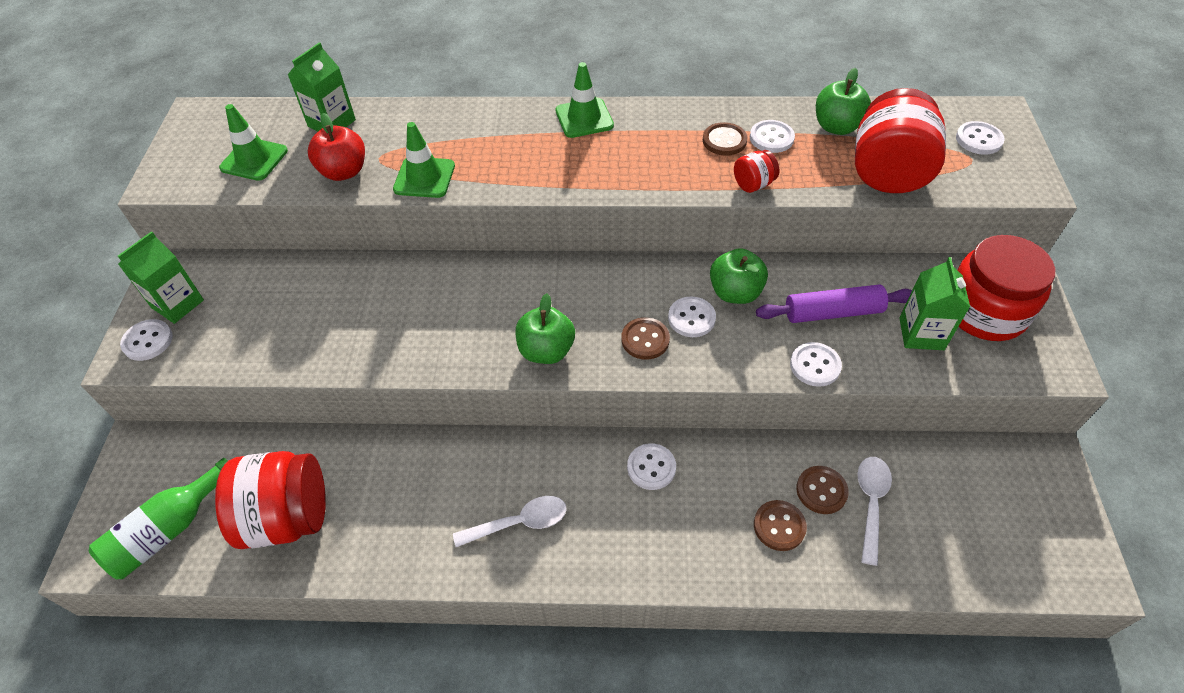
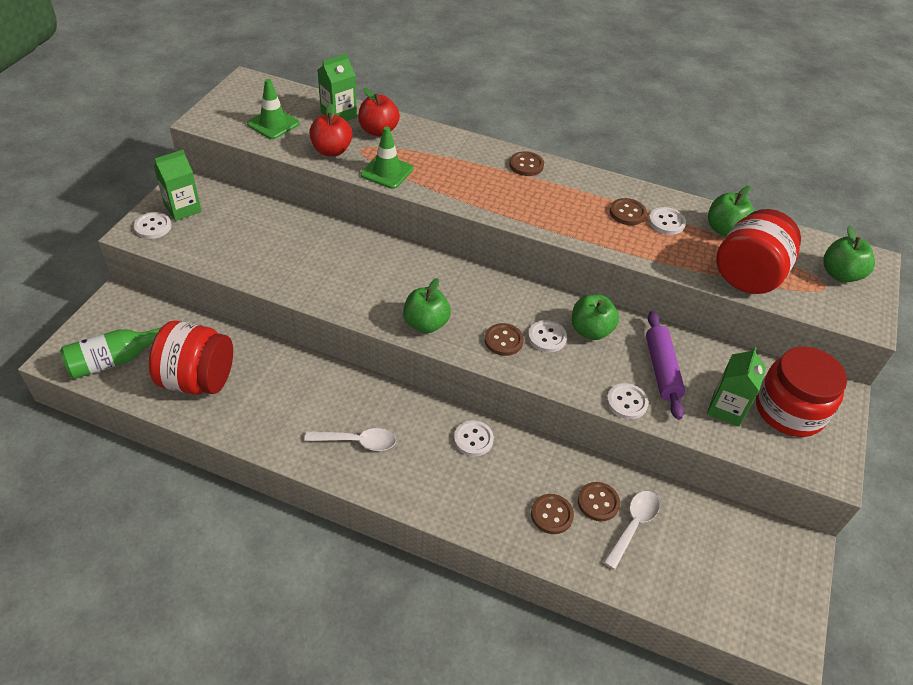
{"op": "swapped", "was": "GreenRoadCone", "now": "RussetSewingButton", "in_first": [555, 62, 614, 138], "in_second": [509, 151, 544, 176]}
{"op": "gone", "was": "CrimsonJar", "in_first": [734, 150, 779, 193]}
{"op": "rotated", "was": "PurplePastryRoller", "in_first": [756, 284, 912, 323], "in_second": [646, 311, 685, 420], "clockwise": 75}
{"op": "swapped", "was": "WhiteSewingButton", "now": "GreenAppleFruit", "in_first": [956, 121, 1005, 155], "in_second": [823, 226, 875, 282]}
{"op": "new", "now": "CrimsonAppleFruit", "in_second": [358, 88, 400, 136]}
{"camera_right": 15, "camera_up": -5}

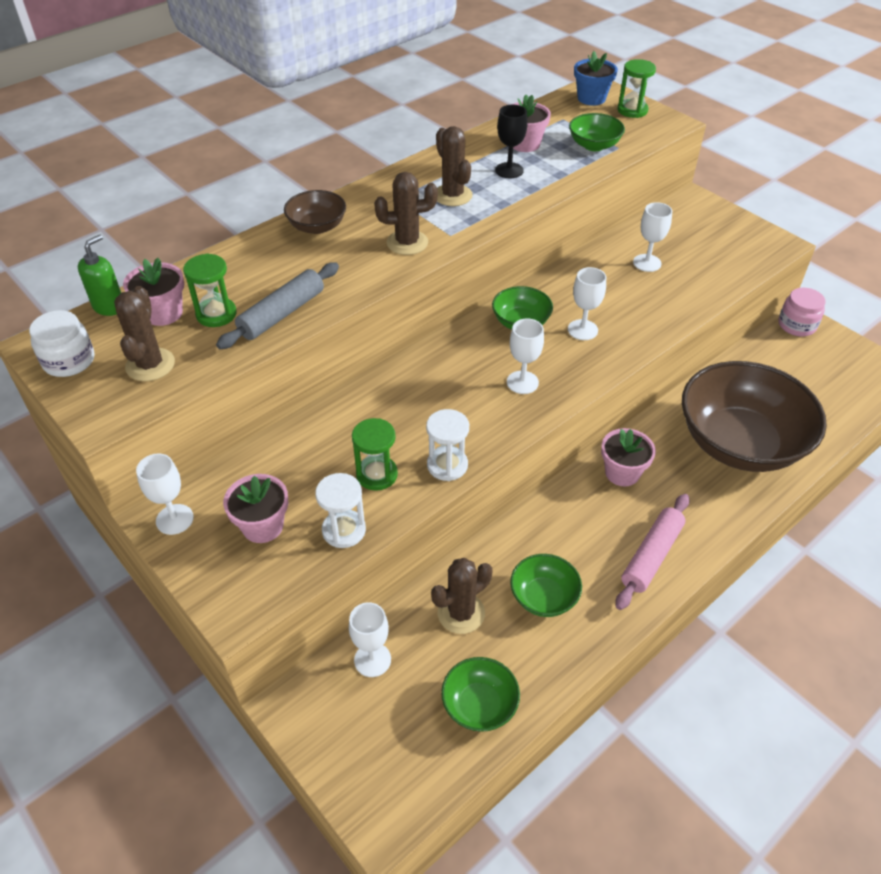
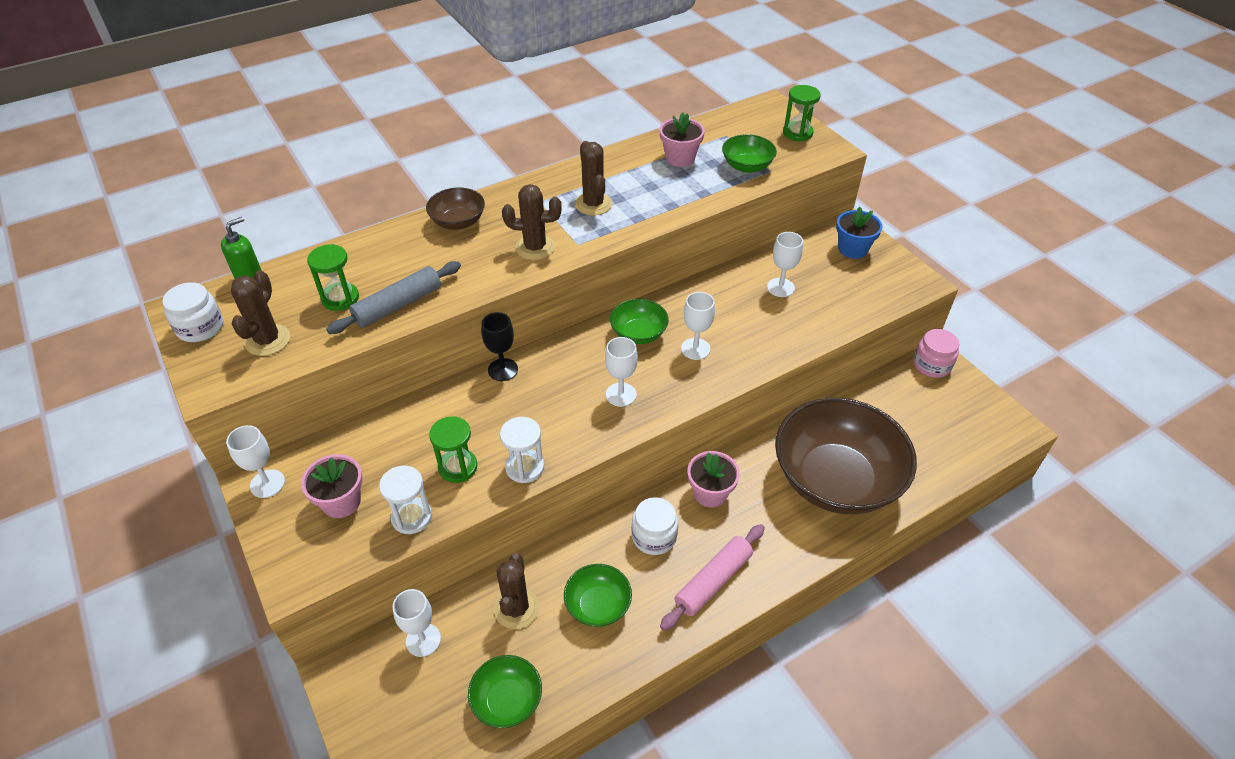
{"op": "gone", "was": "RosePinkFlowerPot", "in_first": [123, 258, 184, 326]}
{"op": "rotated", "was": "RussetCactus", "in_first": [431, 558, 492, 634], "in_second": [494, 553, 539, 629], "clockwise": -60}
{"op": "shifted", "was": "JetBlackGoblet", "in_first": [495, 105, 528, 178], "in_second": [481, 312, 518, 381]}
{"op": "shifted", "was": "RoyalBlueFlowerPot", "in_first": [574, 51, 618, 106], "in_second": [836, 206, 882, 259]}
{"op": "new", "now": "WhiteJar", "in_second": [632, 497, 678, 555]}
{"camera_right": 10, "camera_up": 0}

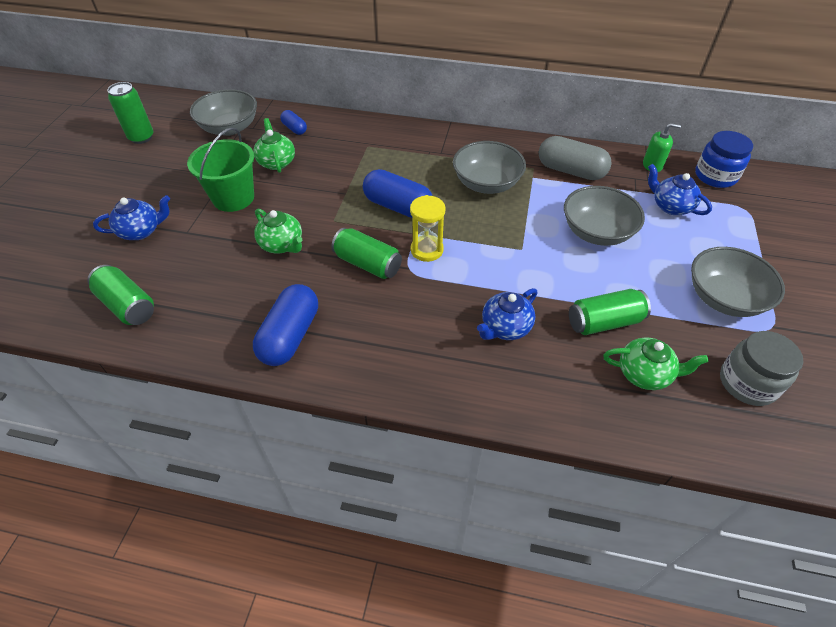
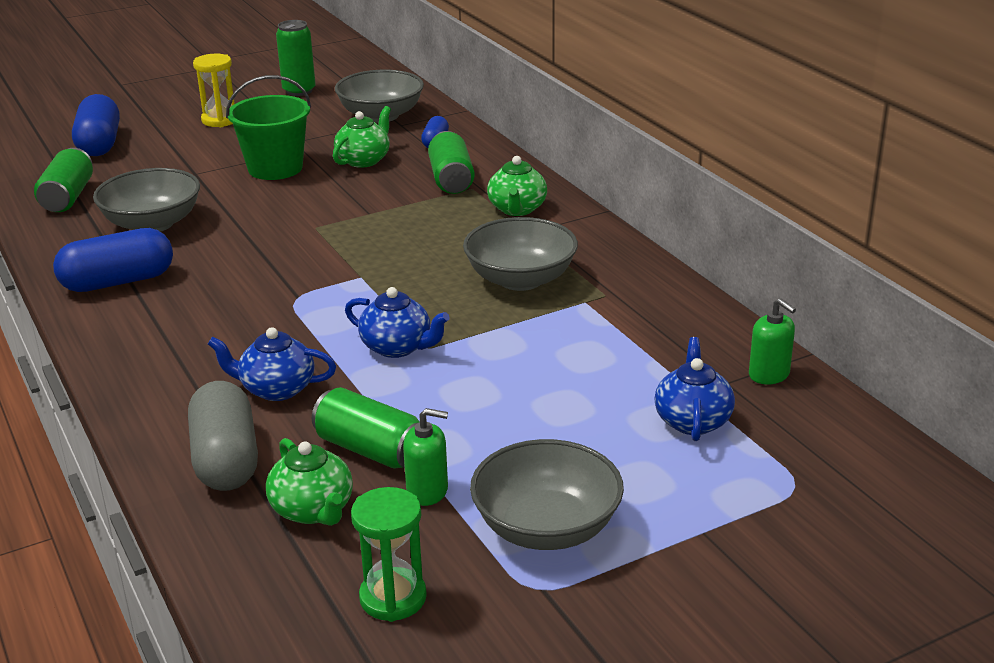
{"op": "shifted", "was": "RoyalBlueChinaTeapot", "in_first": [93, 195, 170, 240], "in_second": [345, 287, 450, 358]}
{"op": "shifted", "was": "GreenChinaTeapot", "in_first": [254, 209, 302, 254], "in_second": [487, 156, 547, 216]}
{"op": "shifted", "was": "GreenSodaCan", "in_first": [332, 228, 402, 279], "in_second": [428, 131, 475, 194]}
{"op": "shifted", "was": "RoyalBlueCapsule", "in_first": [363, 169, 432, 218], "in_second": [72, 94, 120, 156]}
{"op": "shifted", "was": "BrightYellowHourglass", "in_first": [410, 195, 446, 262], "in_second": [193, 53, 235, 127]}
{"op": "shifted", "was": "GrayCapsule", "in_first": [539, 136, 612, 180], "in_second": [188, 381, 258, 491]}
{"op": "shifted", "was": "GrayBowl", "in_first": [564, 186, 645, 246], "in_second": [93, 168, 200, 232]}
{"op": "gone", "was": "RoyalBlueJar", "in_first": [695, 131, 753, 188]}
{"op": "swapped", "was": "GrayJar", "now": "GreenHourglass", "in_first": [720, 331, 803, 406], "in_second": [351, 487, 427, 622]}
{"op": "new", "now": "GreenSoapPump", "in_second": [403, 408, 448, 506]}
{"camera_right": 50, "camera_up": -20}

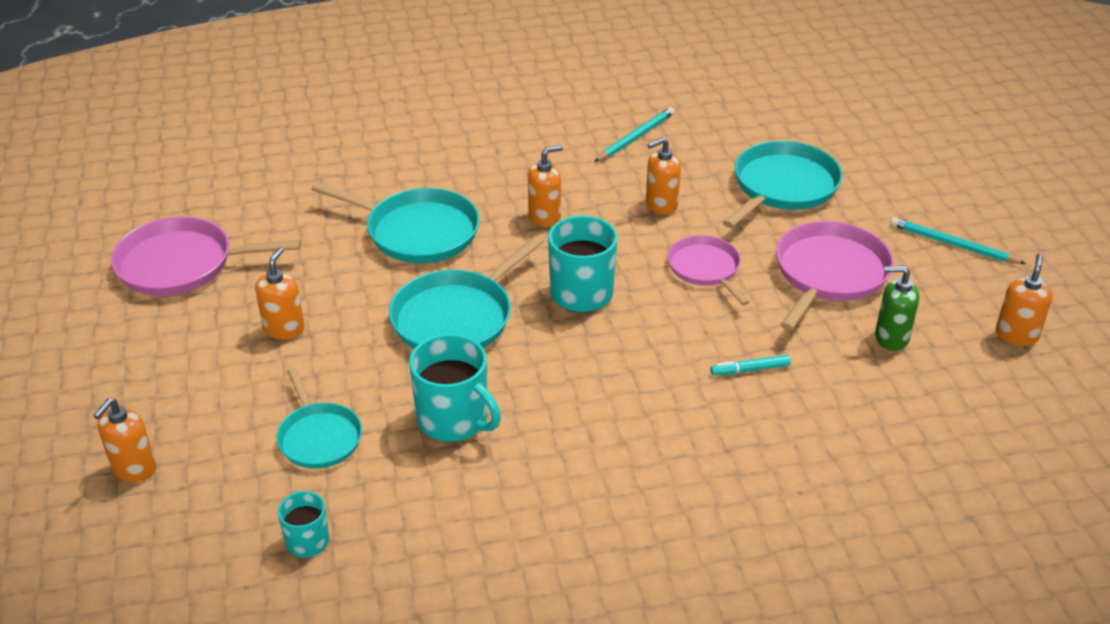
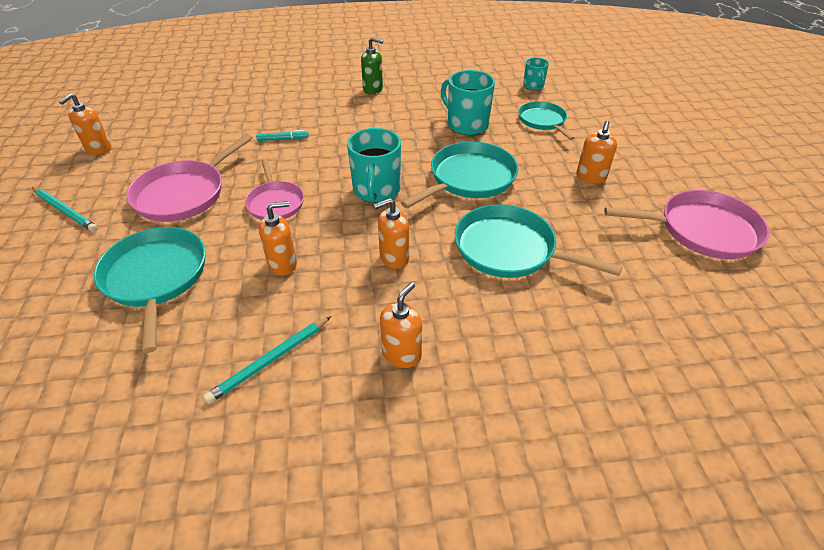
{"op": "shifted", "was": "OrangeSoapPump", "in_first": [93, 398, 156, 482], "in_second": [380, 282, 422, 368]}
{"op": "rotated", "was": "TurquoiseFryingPan", "in_first": [723, 141, 842, 228], "in_second": [94, 227, 206, 353], "clockwise": 120}
{"op": "shifted", "was": "GreenSoapPump", "in_first": [875, 266, 919, 351], "in_second": [361, 37, 383, 94]}
{"camera_right": -175, "camera_up": 5}

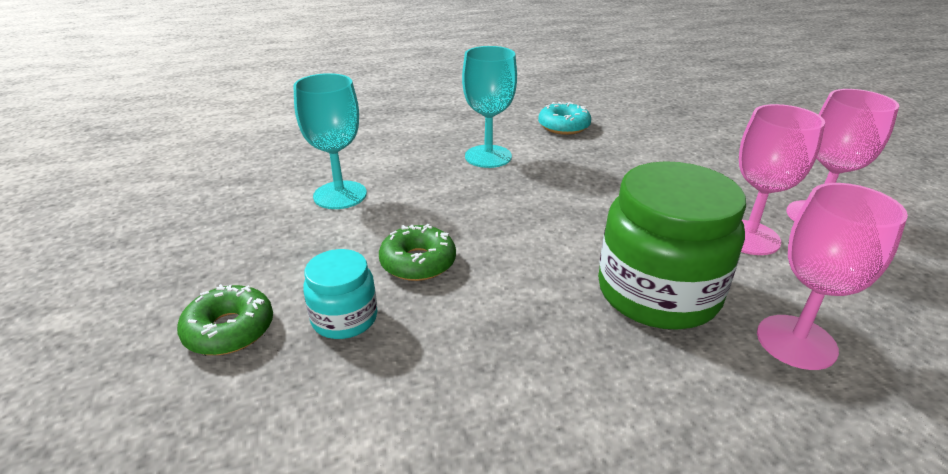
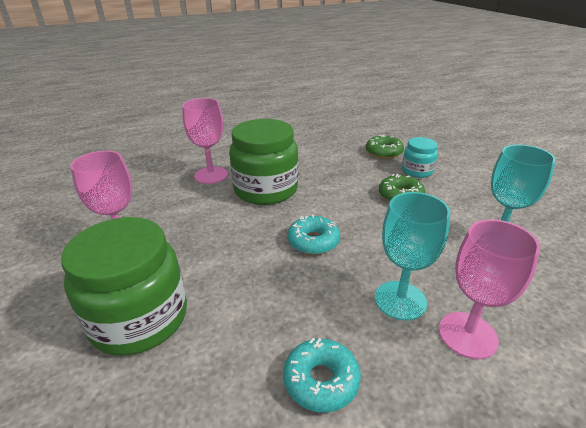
{"op": "shifted", "was": "GreenDonut", "in_first": [177, 284, 273, 355], "in_second": [366, 134, 404, 159]}
{"op": "shifted", "was": "RosePinkGoblet", "in_first": [739, 104, 825, 255], "in_second": [439, 219, 540, 359]}
{"op": "new", "now": "GreenJar", "in_second": [61, 217, 187, 356]}
{"op": "new", "now": "TurquoiseDonut", "in_second": [287, 215, 340, 255]}
{"camera_right": 175, "camera_up": 0}

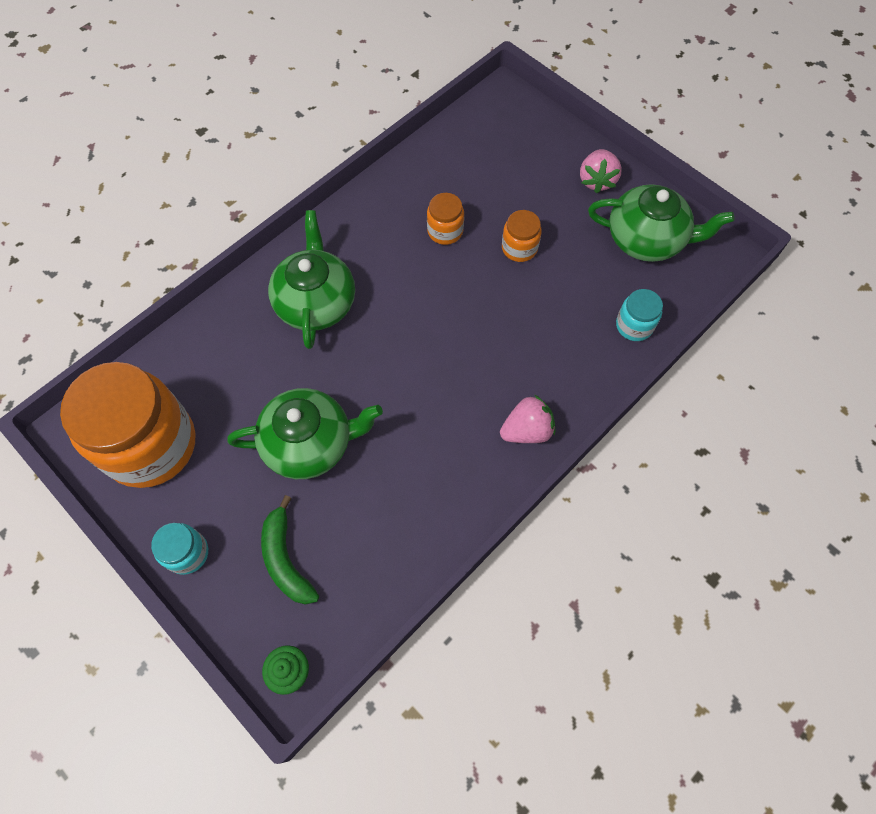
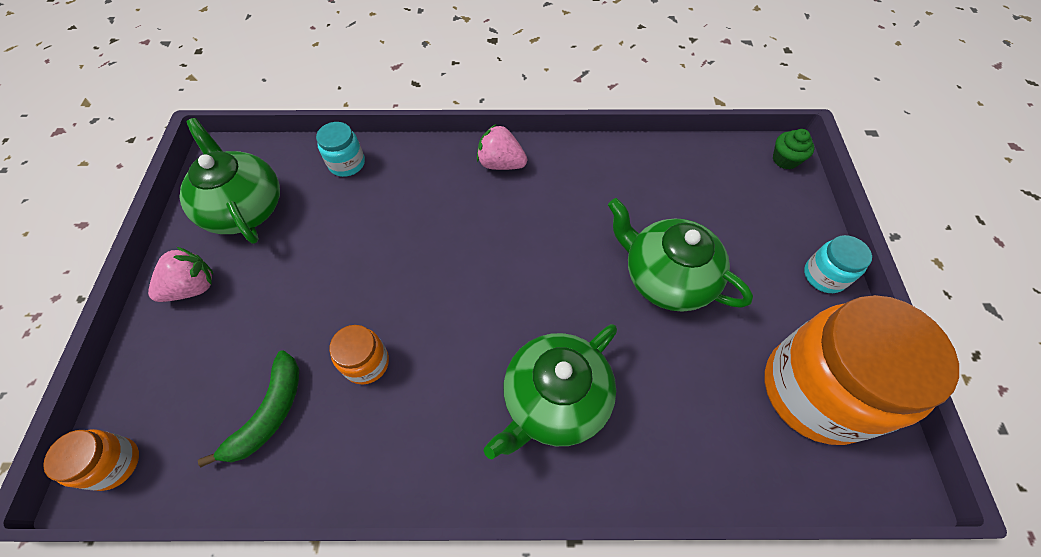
{"op": "shifted", "was": "GreenToyBanana", "in_first": [261, 495, 319, 605], "in_second": [198, 350, 299, 467]}
{"op": "shifted", "was": "OrangeJar", "in_first": [502, 210, 542, 262], "in_second": [43, 429, 139, 491]}
{"camera_right": -135, "camera_up": -5}

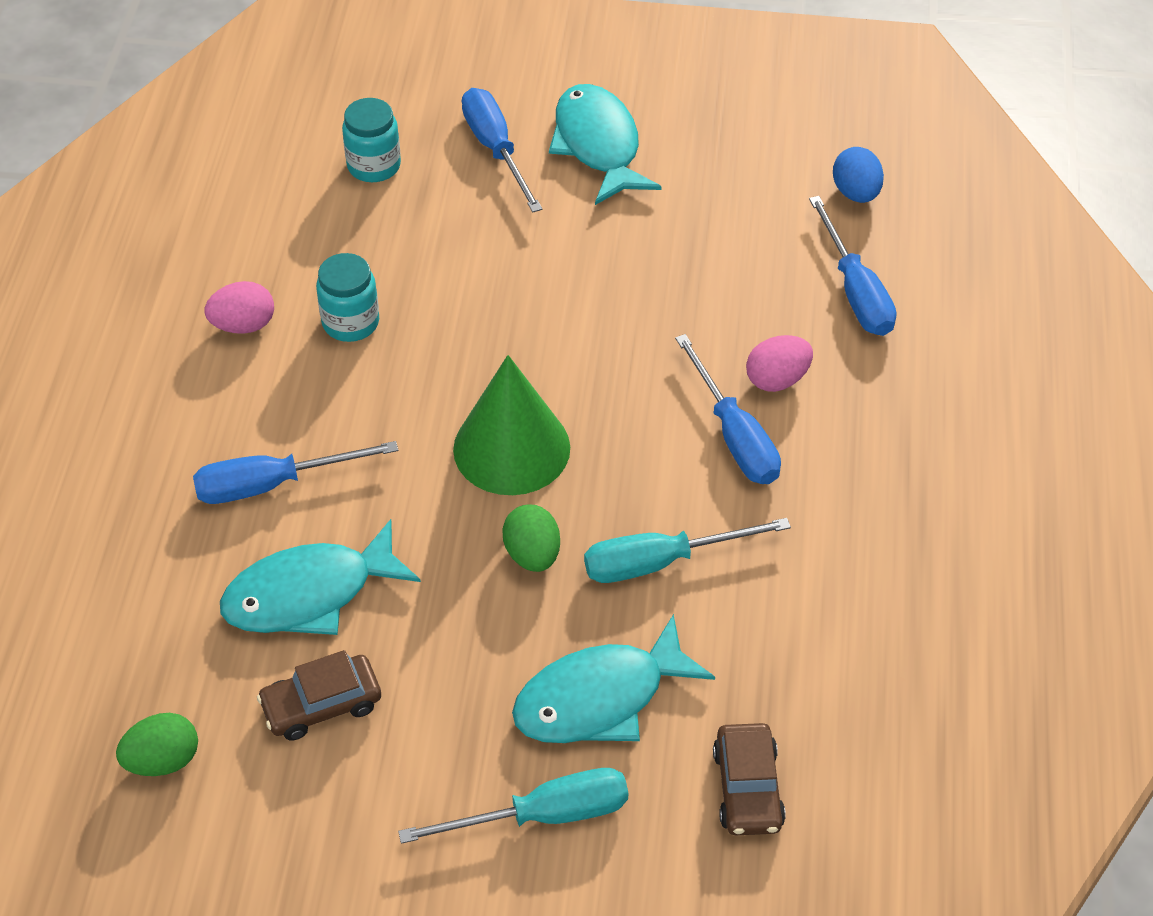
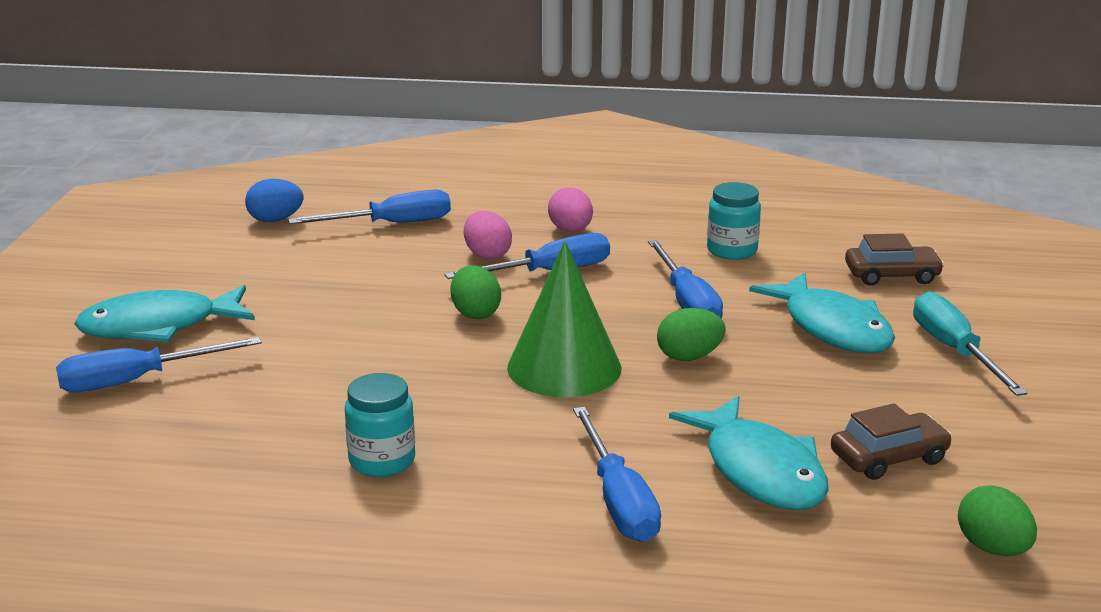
{"op": "shifted", "was": "RosePinkEgg", "in_first": [204, 281, 274, 334], "in_second": [548, 187, 593, 232]}
{"op": "rotated", "was": "RussetCar", "in_first": [257, 650, 381, 740], "in_second": [831, 404, 952, 480], "clockwise": -90}
{"op": "shifted", "was": "TurquoiseJar", "in_first": [342, 98, 401, 182], "in_second": [707, 182, 761, 260]}
{"op": "repainted", "was": "TurquoiseFlatScrewdriver", "now": "RoyalBlueFlatScrewdriver", "in_first": [584, 518, 791, 583], "in_second": [648, 240, 723, 319]}
{"op": "new", "now": "GreenEgg", "in_second": [451, 265, 501, 319]}
{"camera_right": -90, "camera_up": -25}

